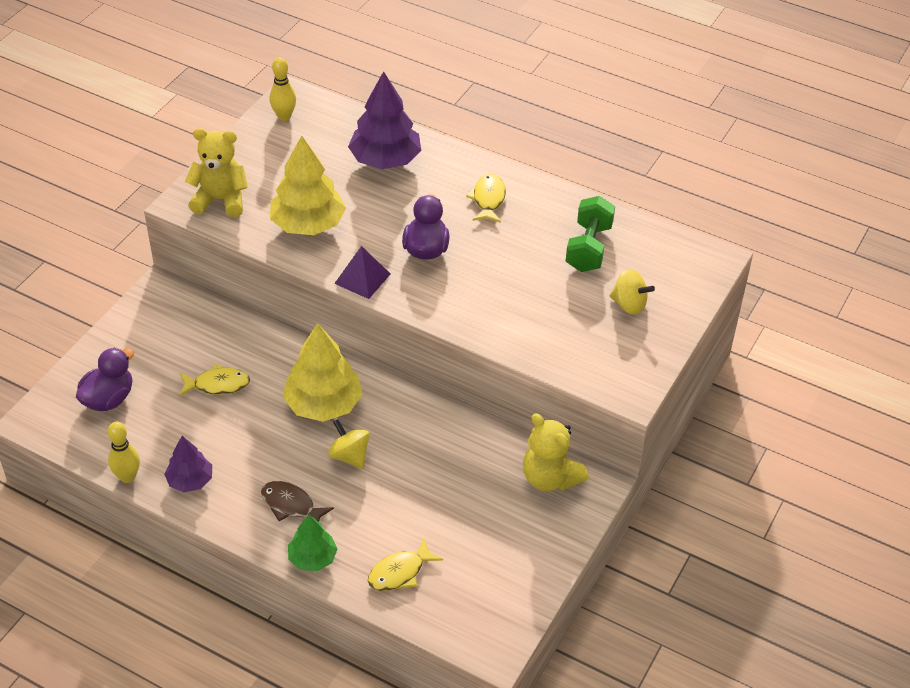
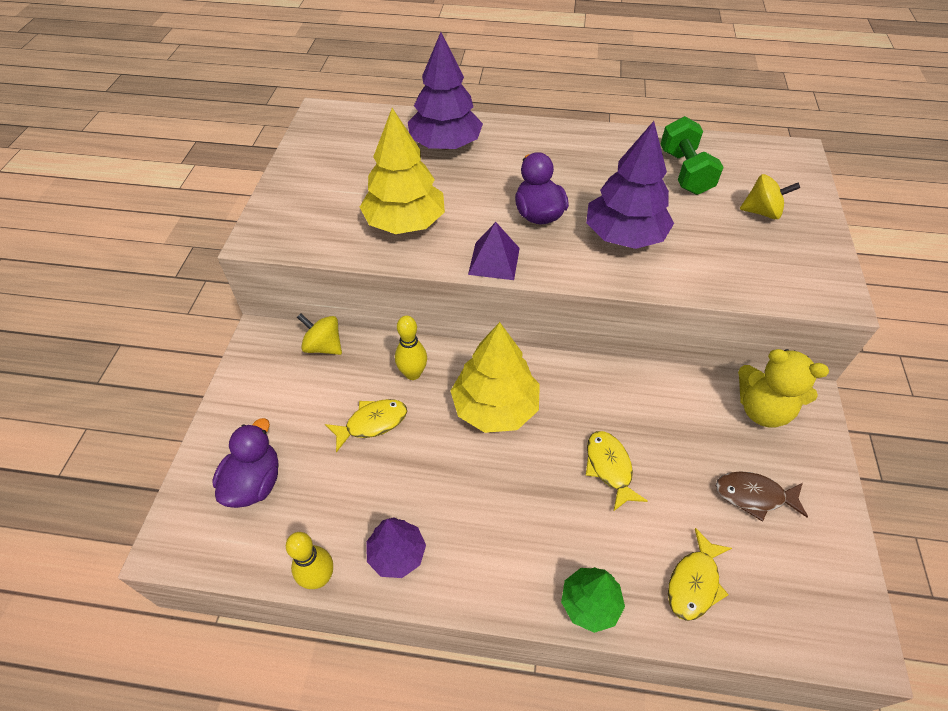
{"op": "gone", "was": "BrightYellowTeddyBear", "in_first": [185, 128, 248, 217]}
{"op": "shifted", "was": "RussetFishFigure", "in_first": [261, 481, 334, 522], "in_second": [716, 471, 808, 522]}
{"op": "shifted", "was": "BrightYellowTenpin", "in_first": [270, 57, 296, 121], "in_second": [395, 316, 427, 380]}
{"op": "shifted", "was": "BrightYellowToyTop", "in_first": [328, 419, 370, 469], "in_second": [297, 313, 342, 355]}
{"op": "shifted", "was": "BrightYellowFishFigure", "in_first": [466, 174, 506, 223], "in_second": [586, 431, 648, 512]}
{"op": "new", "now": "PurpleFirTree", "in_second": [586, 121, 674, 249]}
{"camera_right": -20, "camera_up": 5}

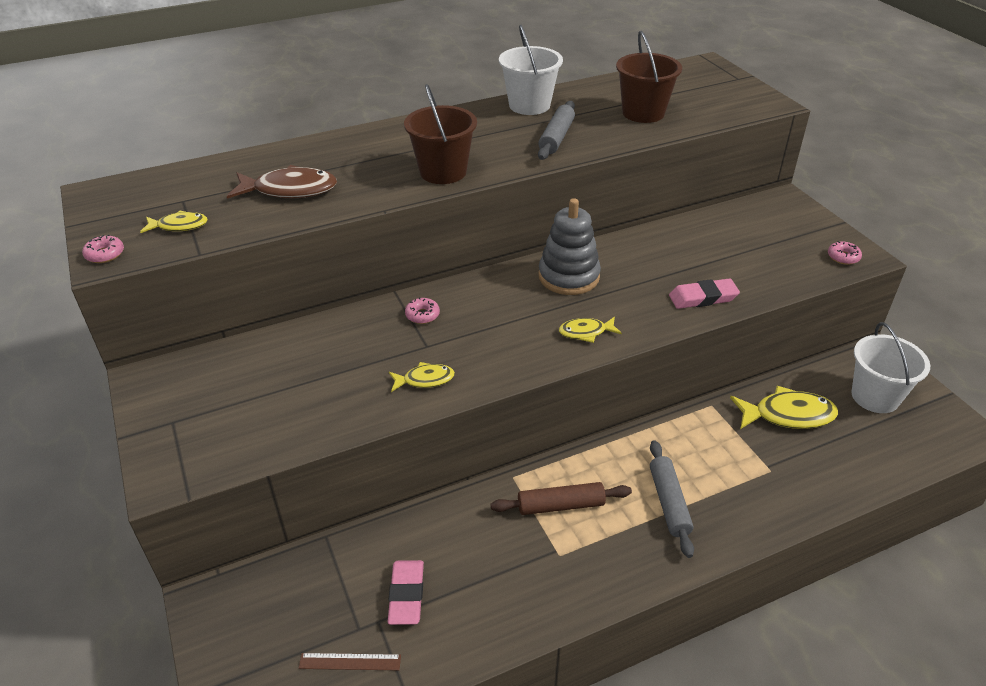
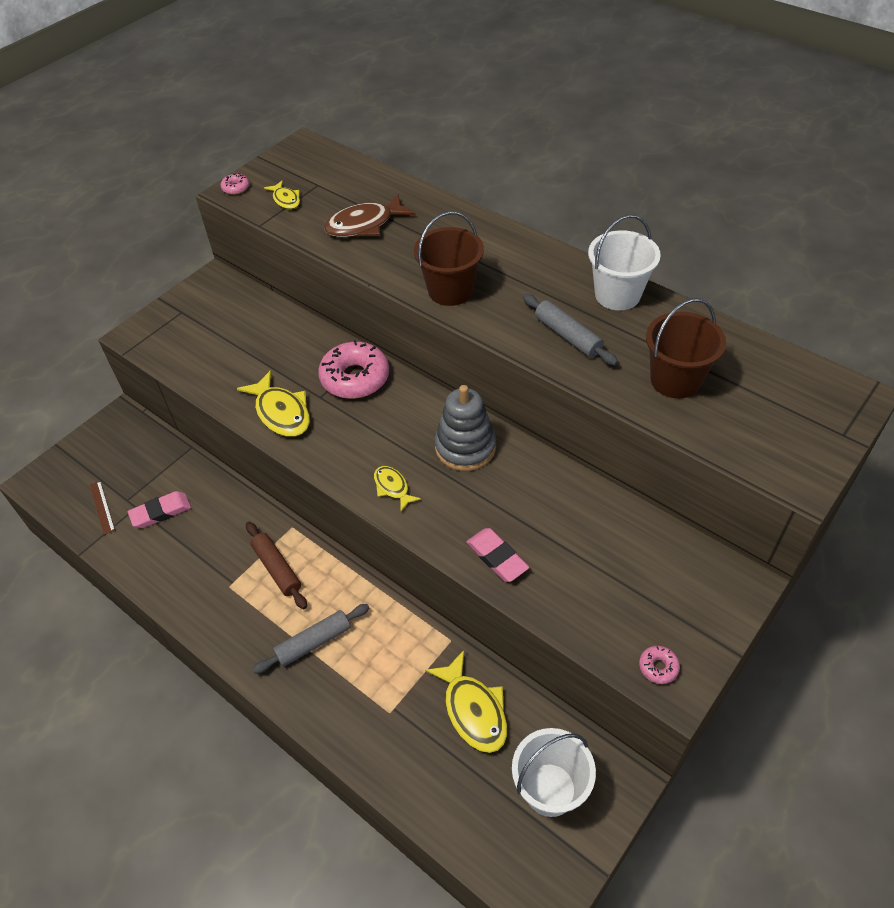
{"op": "rotated", "was": "RussetFishFigure", "in_first": [227, 165, 337, 199], "in_second": [324, 193, 415, 237], "clockwise": 90}
{"op": "scaled", "was": "BrightYellowFishFigure", "in_first": [389, 362, 455, 392], "in_second": [237, 370, 310, 437], "ratio": 1.76}
{"op": "scaled", "was": "RosePinkDonut", "in_first": [405, 297, 440, 324], "in_second": [318, 340, 389, 399], "ratio": 2.31}
{"op": "rotated", "was": "GrayPastryRoller", "in_first": [538, 101, 575, 160], "in_second": [523, 294, 618, 366], "clockwise": 60}
{"camera_right": 65, "camera_up": 10}

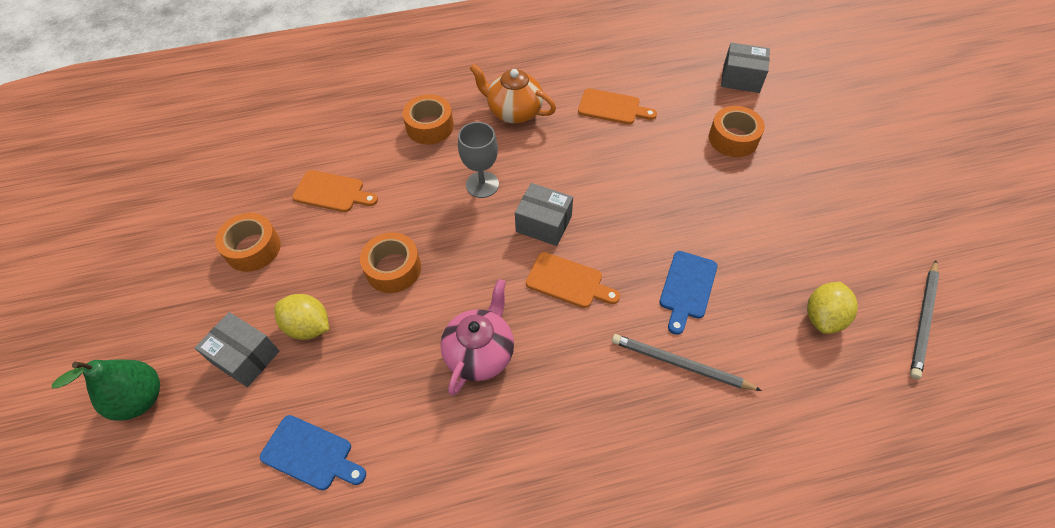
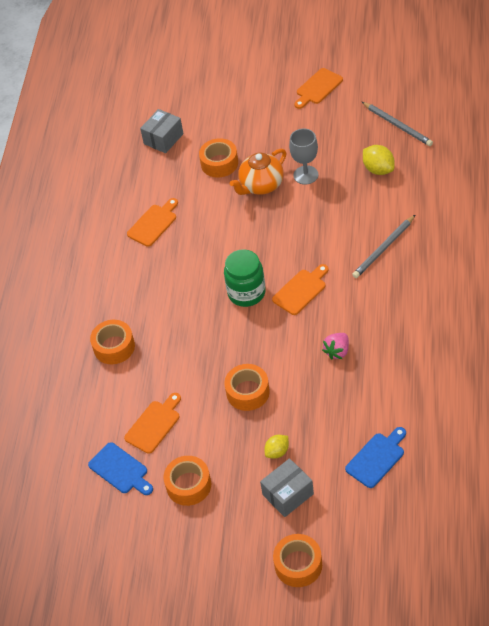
{"op": "swapped", "was": "GreenToyPear", "now": "OrangeRollOfTape", "in_first": [52, 359, 160, 421], "in_second": [273, 534, 322, 587]}
{"op": "scaled", "was": "BrightYellowCitrusFruit", "in_first": [274, 294, 329, 340], "in_second": [264, 435, 289, 459], "ratio": 0.66}
{"op": "swapped", "was": "RosePinkChinaTeapot", "now": "RosePinkToyStrawberry", "in_first": [440, 279, 514, 396], "in_second": [322, 333, 349, 360]}
{"op": "shifted", "was": "GrayGoblet", "in_first": [458, 122, 499, 198], "in_second": [289, 128, 318, 185]}
{"op": "shifted", "was": "OrangeChinaTeapot", "in_first": [469, 63, 556, 124], "in_second": [230, 149, 286, 195]}
{"op": "swapped", "was": "GrayPackage", "now": "GreenJar", "in_first": [515, 183, 573, 246], "in_second": [224, 249, 266, 307]}
{"op": "shifted", "was": "RoyalBlueCuttingBoard", "in_first": [659, 251, 717, 335], "in_second": [88, 442, 153, 495]}
{"op": "new", "now": "OrangeCuttingBoard", "in_second": [294, 68, 343, 109]}
{"camera_right": -65, "camera_up": -5}

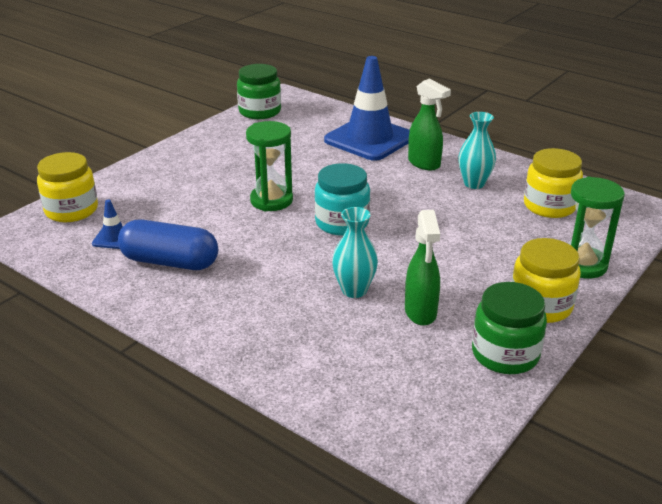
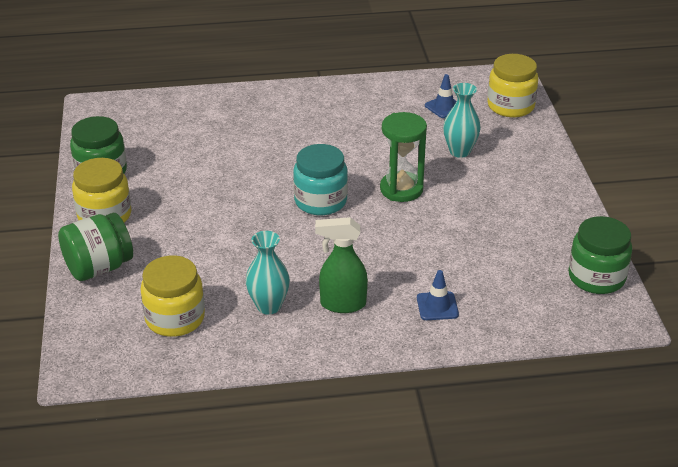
{"op": "gone", "was": "RoyalBlueCapsule", "in_first": [118, 220, 218, 270]}
{"op": "scaled", "was": "RoyalBlueRoadCone", "in_first": [324, 56, 410, 161], "in_second": [417, 270, 459, 320], "ratio": 0.42}
{"op": "shifted", "was": "TurquoiseTallVase", "in_first": [332, 207, 378, 298], "in_second": [443, 83, 481, 158]}
{"op": "gone", "was": "GreenSprayCleaner", "in_first": [405, 210, 440, 326]}
{"op": "swapped", "was": "GreenHourglass", "now": "GreenJar", "in_first": [568, 177, 625, 279], "in_second": [58, 213, 133, 281]}
{"camera_right": 135, "camera_up": 5}

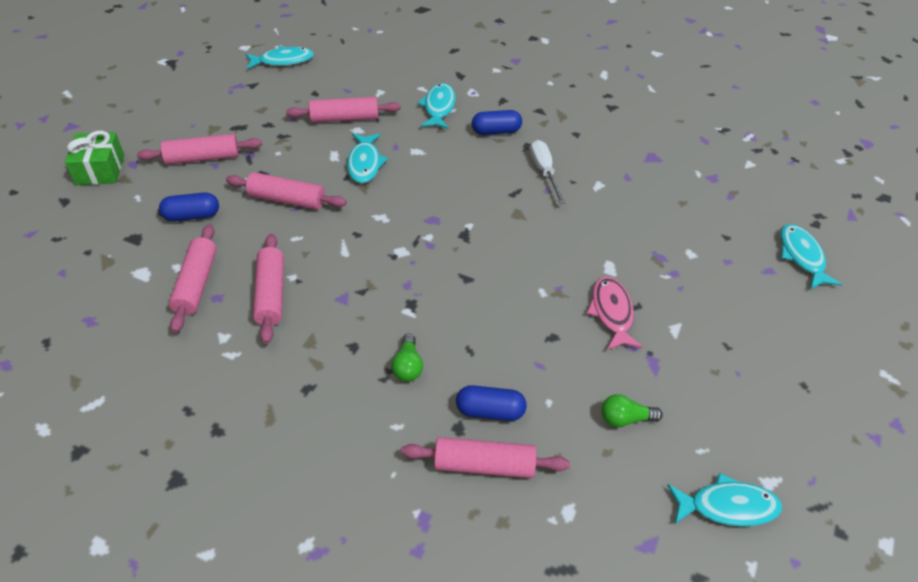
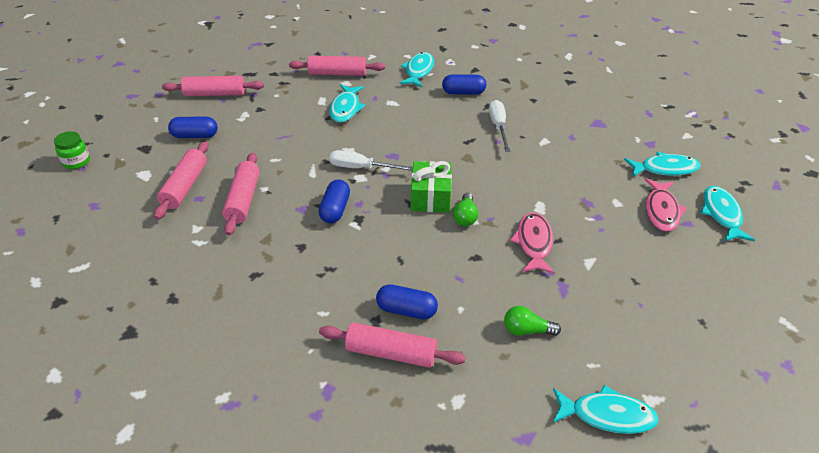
{"op": "shifted", "was": "GreenPresent", "in_first": [65, 131, 124, 185], "in_second": [411, 161, 452, 213]}
{"op": "gone", "was": "RosePinkPastryRoller", "in_first": [226, 172, 346, 210]}
{"op": "shifted", "was": "TurquoiseFishFigure", "in_first": [246, 46, 314, 69], "in_second": [624, 152, 701, 177]}
{"op": "shifted", "was": "GreenLightBulb", "in_first": [392, 334, 423, 382], "in_second": [453, 193, 478, 226]}
{"op": "new", "now": "GreenJar", "in_second": [54, 131, 90, 169]}
{"op": "new", "now": "RoyalBlueCapsule", "in_second": [319, 180, 350, 223]}
{"op": "new", "now": "WhiteFlatScrewdriver", "in_second": [329, 150, 413, 171]}
{"op": "new", "now": "RosePinkFishFigure", "in_second": [645, 178, 687, 232]}
{"camera_right": 10, "camera_up": -5}

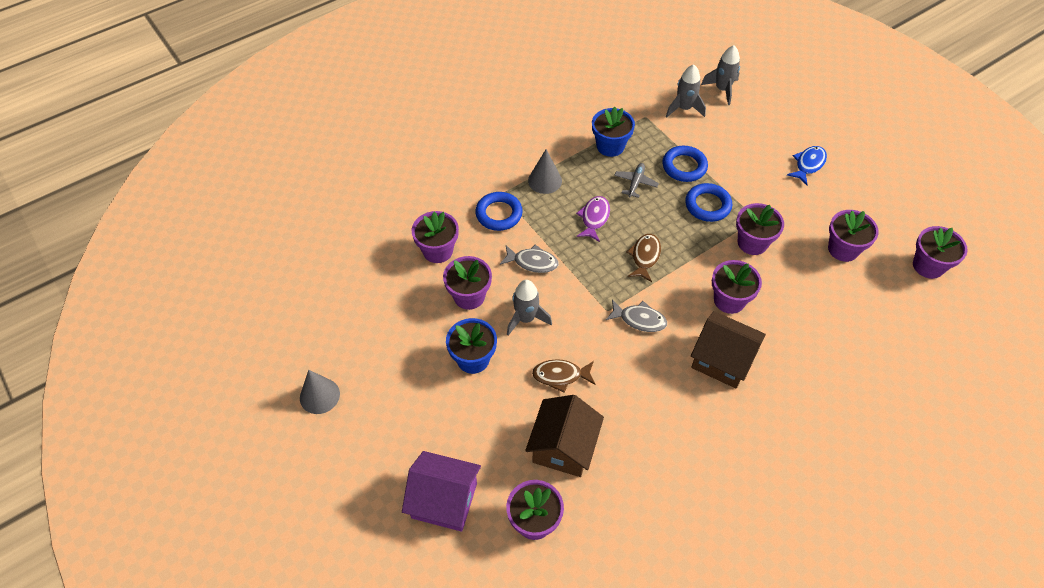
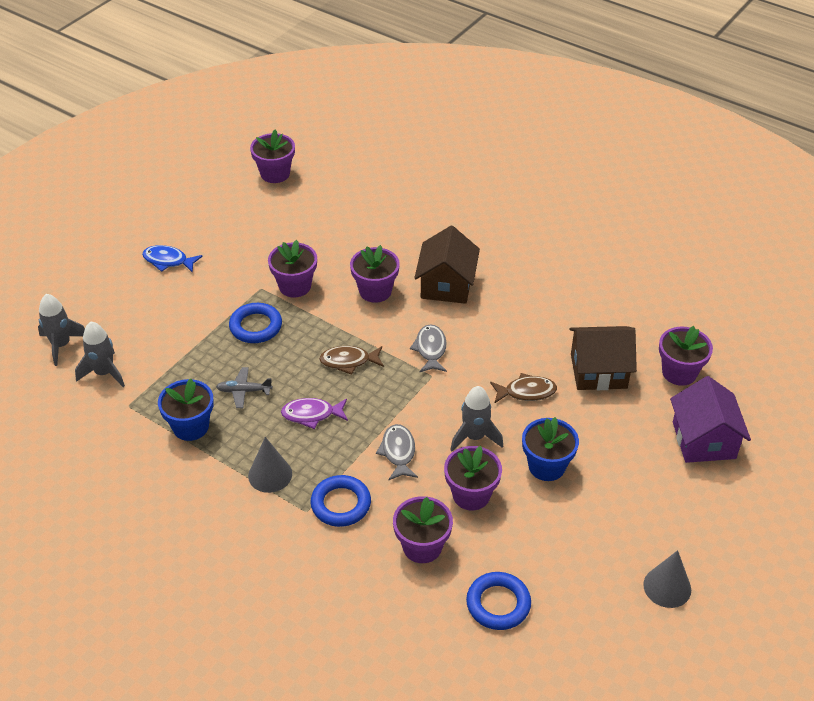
{"op": "rotated", "was": "RussetFishFigure", "in_first": [532, 359, 595, 393], "in_second": [490, 373, 557, 404], "clockwise": -75}
{"op": "shifted", "was": "RoyalBlueTorus", "in_first": [663, 146, 708, 182], "in_second": [466, 572, 531, 630]}
{"op": "gone", "was": "PurpleFlowerPot", "in_first": [828, 210, 879, 262]}
{"camera_right": -110, "camera_up": -10}

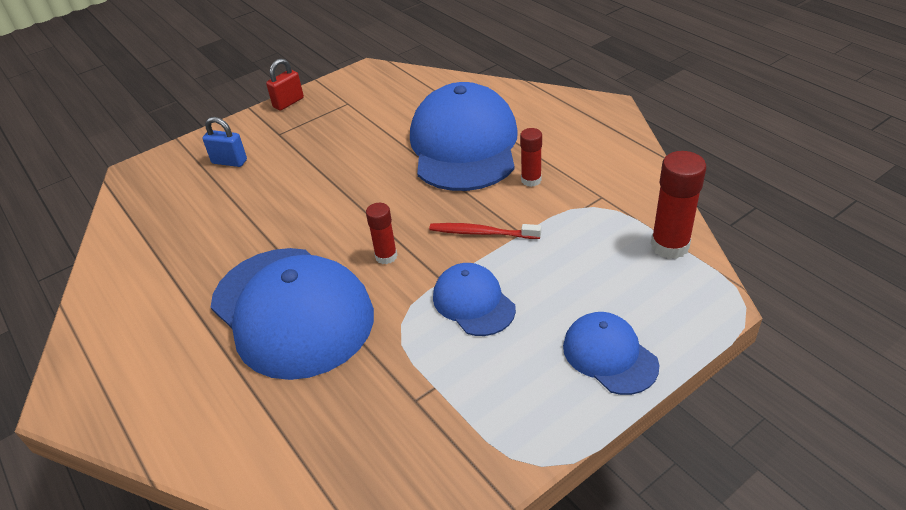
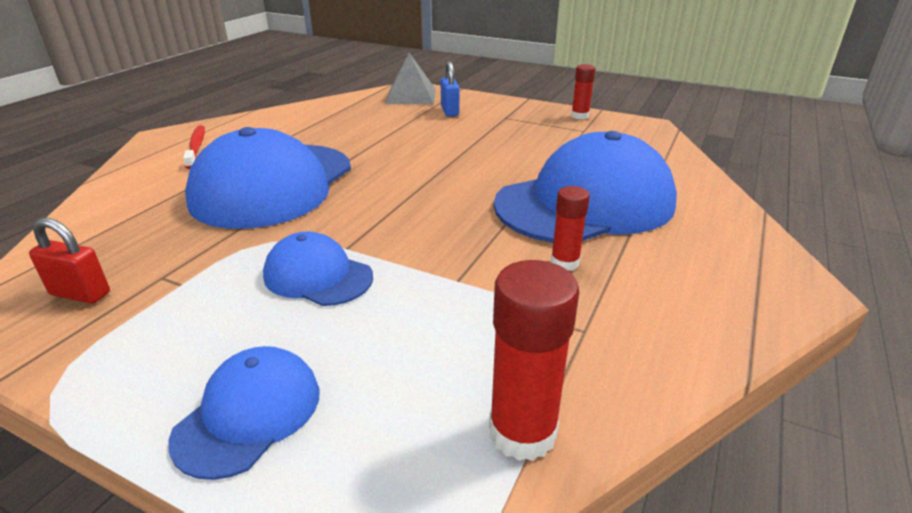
{"op": "shifted", "was": "CrimsonLock", "in_first": [266, 59, 304, 111], "in_second": [29, 218, 110, 304]}
{"op": "shifted", "was": "CrimsonGlue", "in_first": [366, 203, 397, 264], "in_second": [571, 64, 596, 119]}
{"op": "shifted", "was": "CrimsonToothBrush", "in_first": [429, 223, 541, 239], "in_second": [183, 125, 205, 169]}
{"op": "rotated", "was": "RoyalBlueCap", "in_first": [433, 263, 516, 336], "in_second": [263, 231, 373, 306], "clockwise": -90}
{"op": "new", "now": "GrayPyramidShape", "in_second": [385, 53, 436, 104]}
{"camera_right": 60, "camera_up": -10}

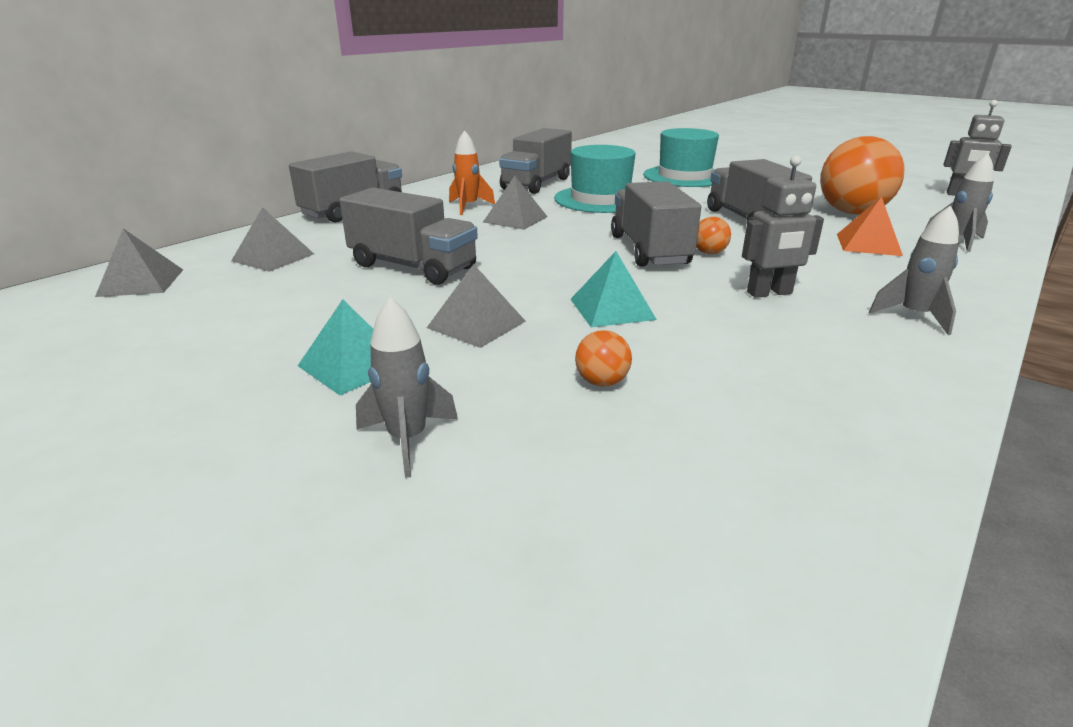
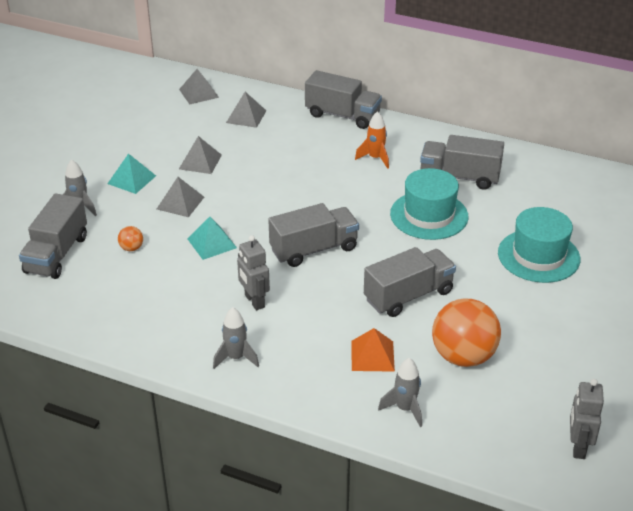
{"op": "shifted", "was": "GrayTruck", "in_first": [339, 187, 478, 285], "in_second": [19, 194, 87, 279]}
{"op": "shifted", "was": "GrayPyramidShape", "in_first": [483, 176, 547, 230], "in_second": [179, 136, 222, 174]}
{"op": "gone", "was": "OrangePlayBall", "in_first": [696, 217, 731, 254]}
{"camera_right": 75, "camera_up": 10}

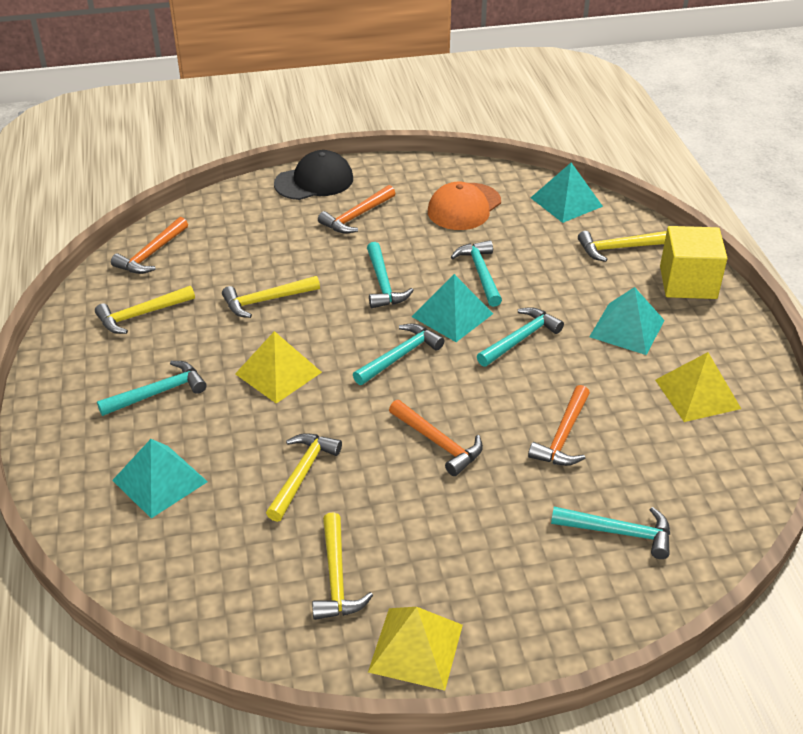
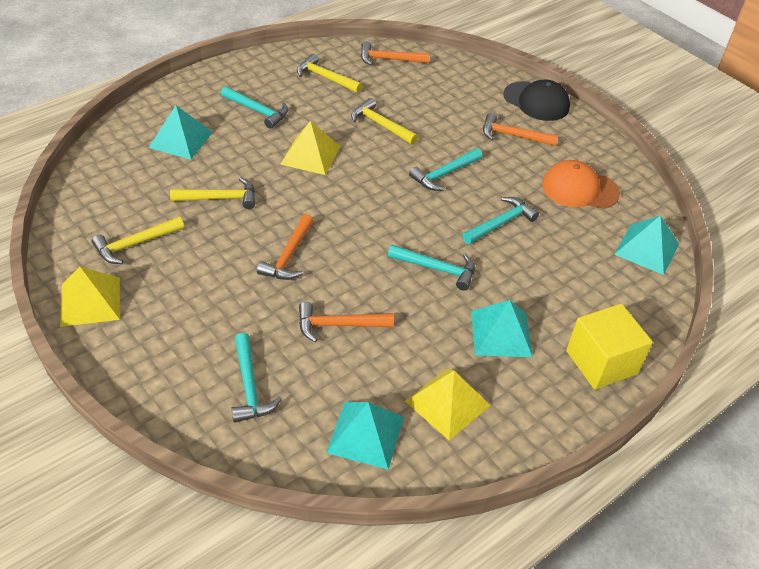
{"op": "gone", "was": "TurquoiseCarpenter'sHammer", "in_first": [353, 324, 444, 385]}
{"op": "shifted", "was": "TurquoisePyramidShape", "in_first": [412, 274, 493, 342], "in_second": [326, 402, 404, 469]}
{"op": "gone", "was": "BrightYellowCarpenter'sHammer", "in_first": [578, 231, 667, 262]}
{"camera_right": 60, "camera_up": 5}

